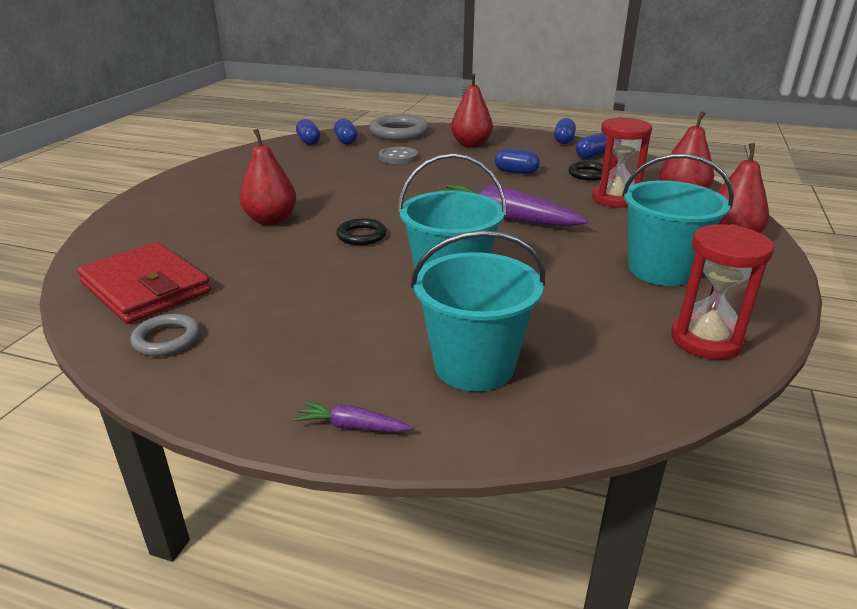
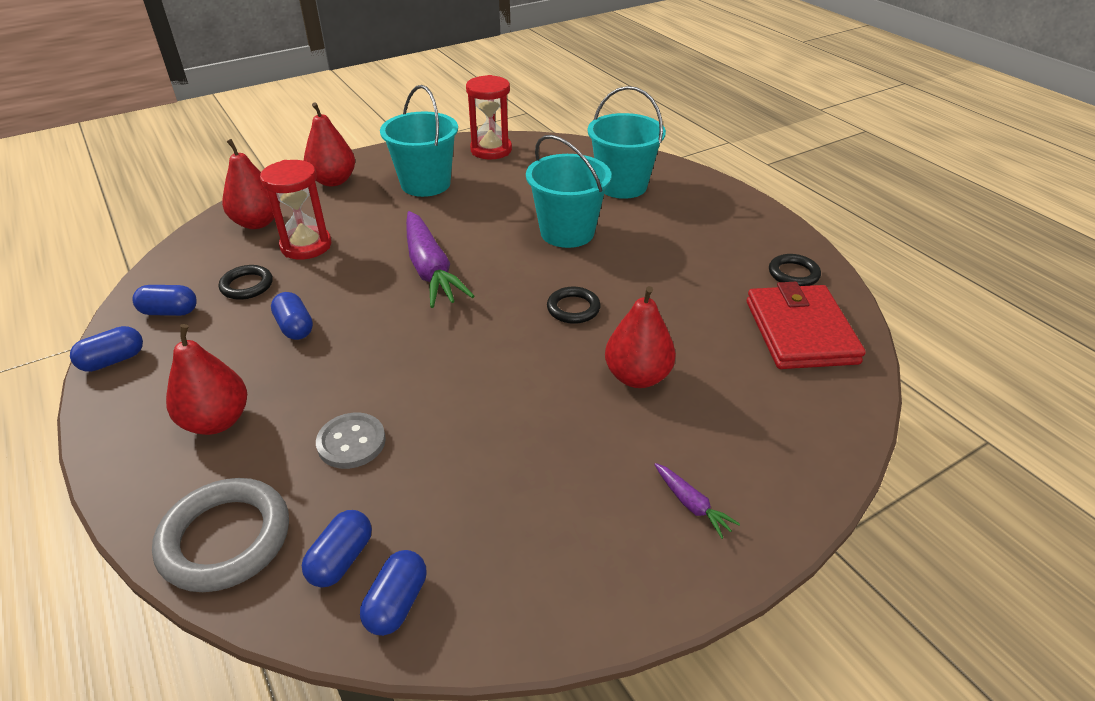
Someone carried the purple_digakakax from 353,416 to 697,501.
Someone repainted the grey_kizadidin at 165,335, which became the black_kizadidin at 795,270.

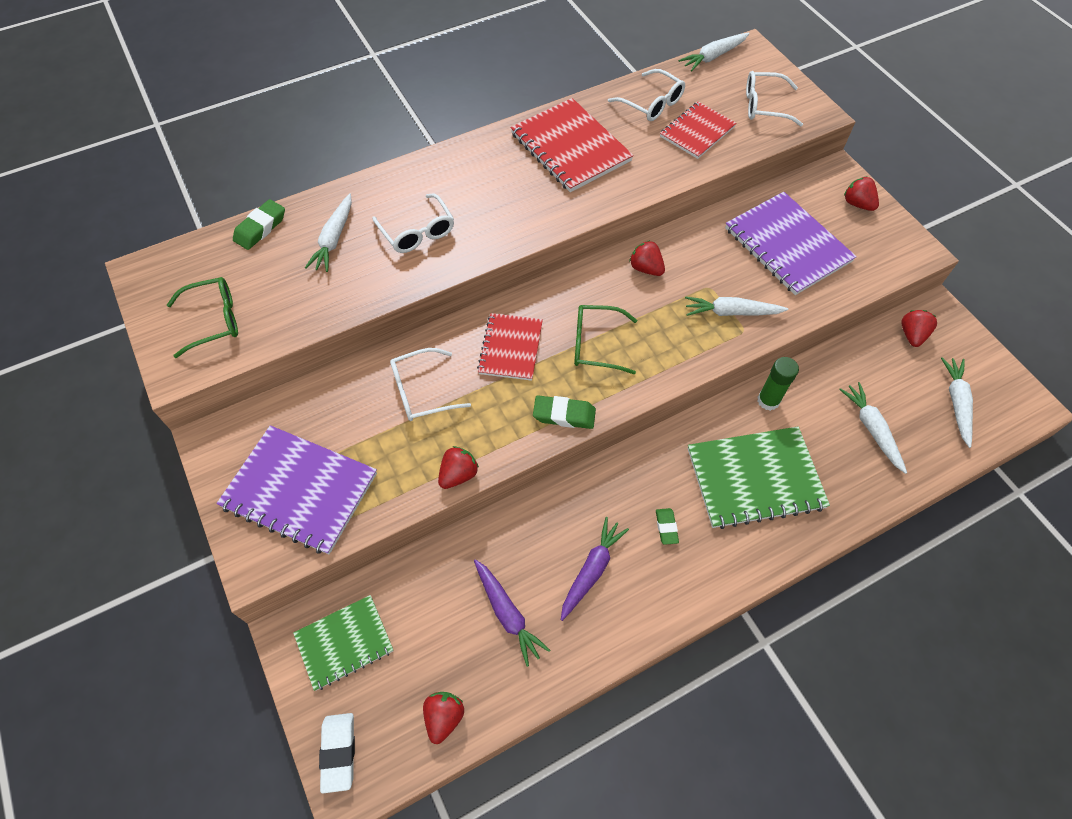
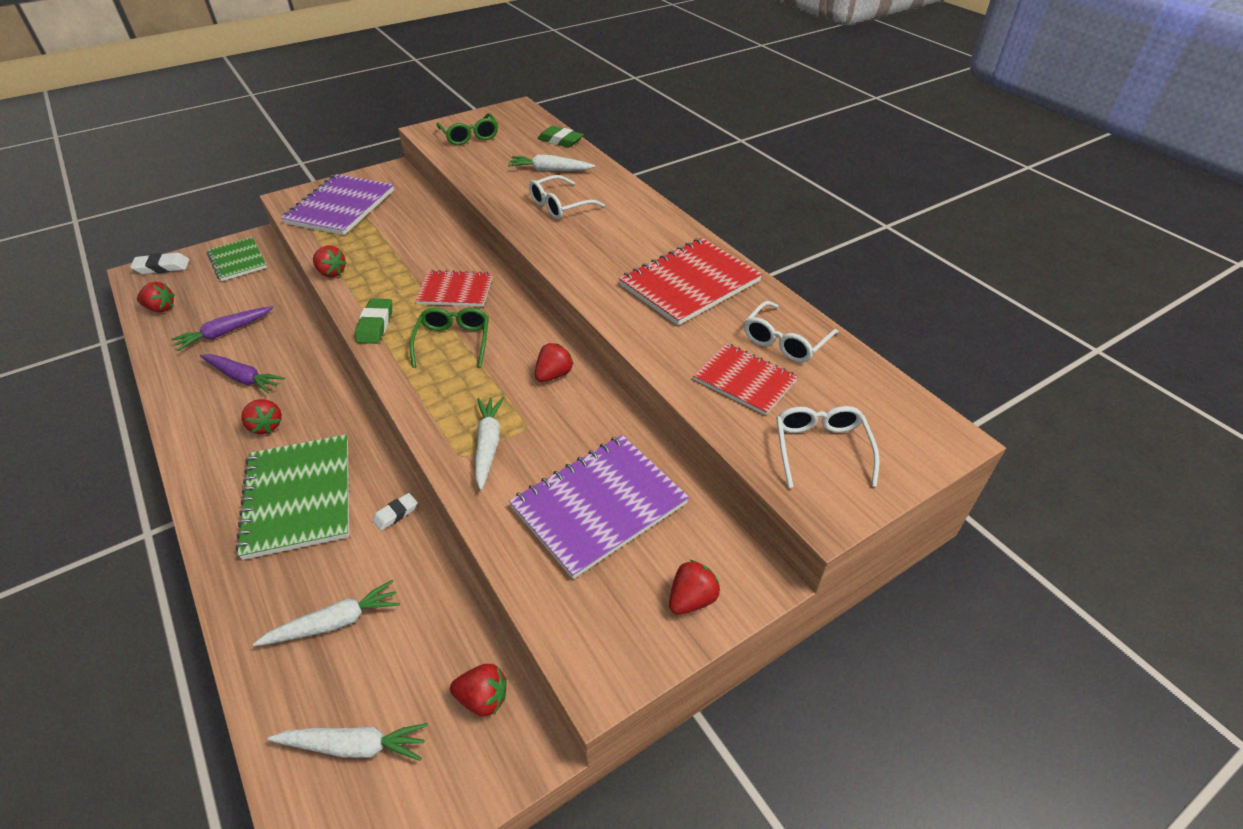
Someone swapped the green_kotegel at 667,526 for the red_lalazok at 261,416.
Someone swapped the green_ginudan at 778,384 for the white_kotegel at 395,512.
Someone took away the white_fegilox at 430,384.
Someone took away the white_digakakax at 714,52.

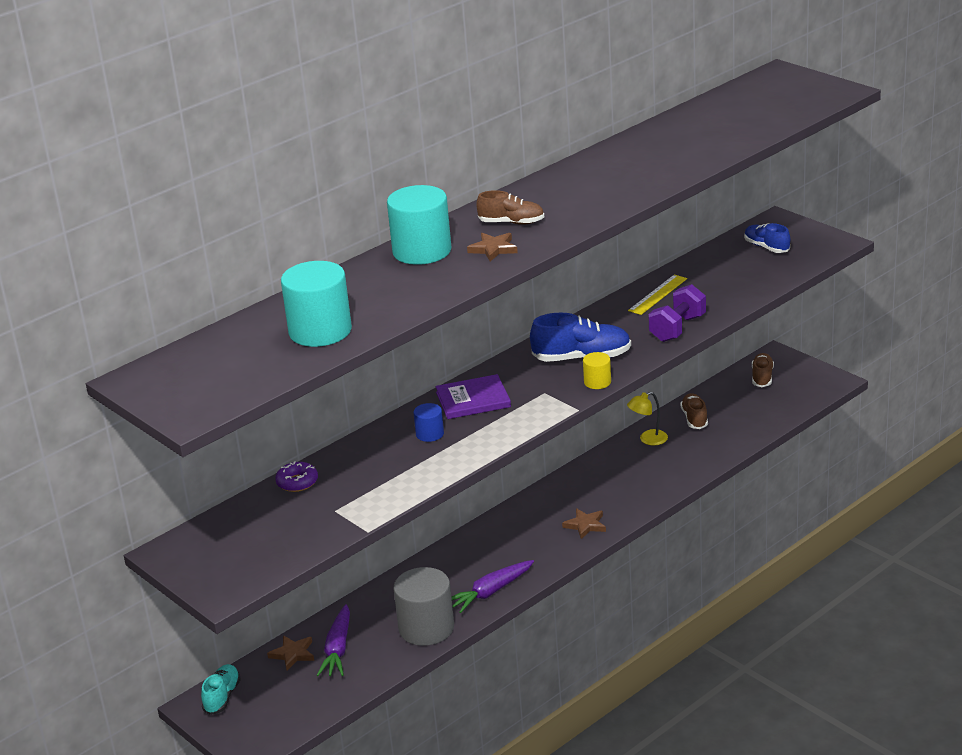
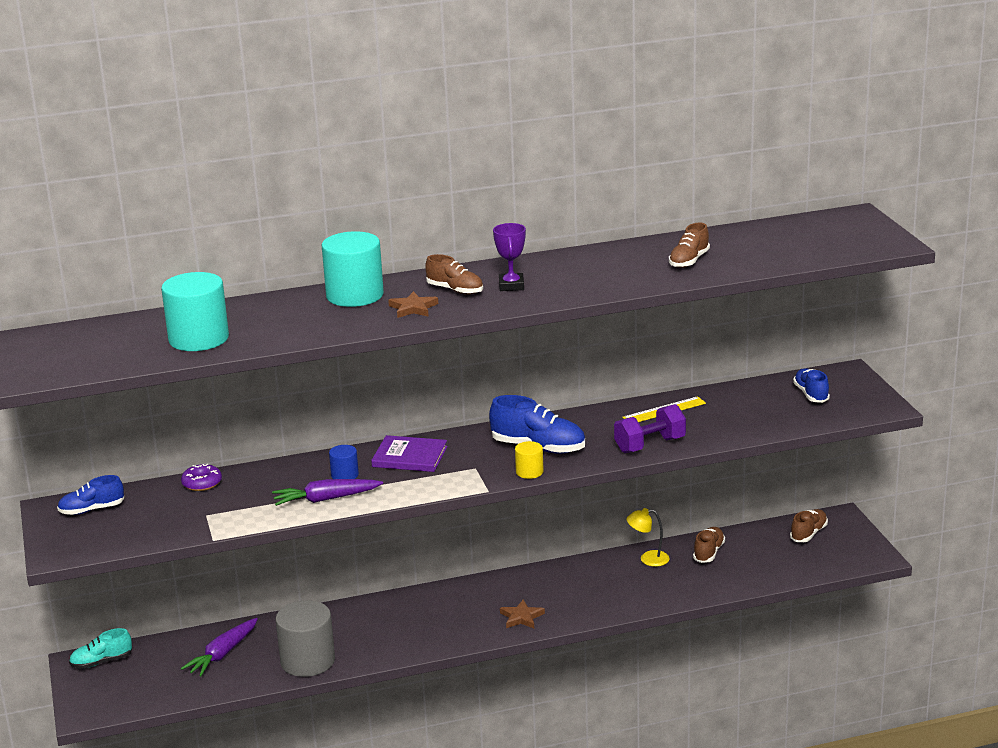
Someone put down the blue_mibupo at 90,495.
Someone rotated the turquoise_mibupo at 221,689 by 150 degrees counterclockwise.
Someone carried the purple_digakakax from 493,586 to 327,492.
Someone put down the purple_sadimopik at 509,257.
Someone put down the brown_mibupo at 689,245.
Someone took away the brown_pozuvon at 290,652.

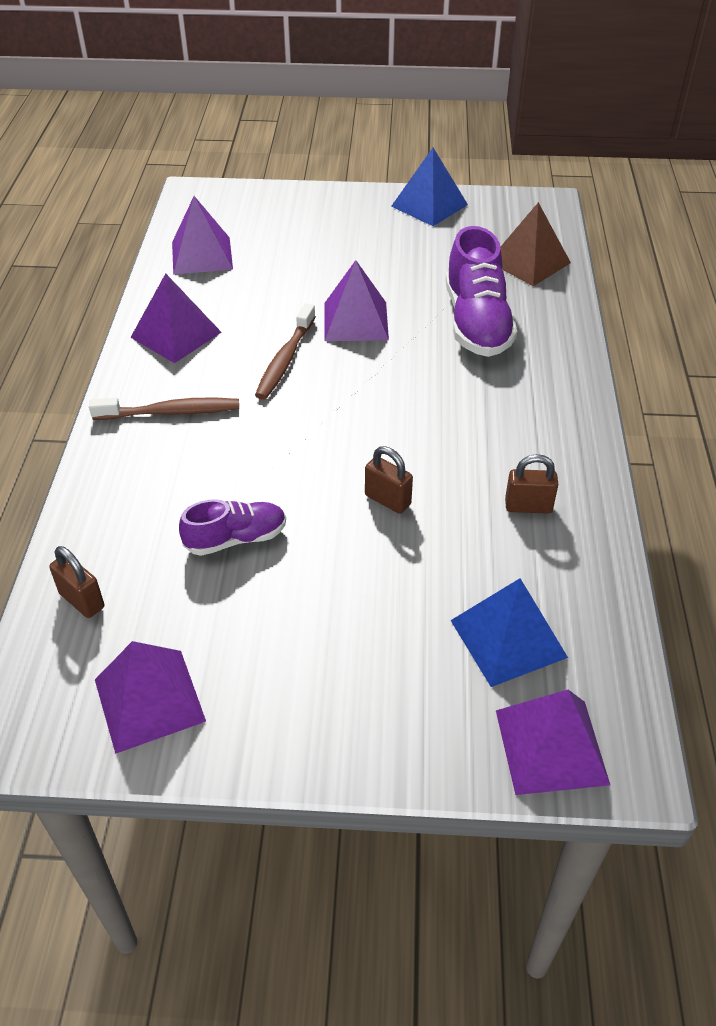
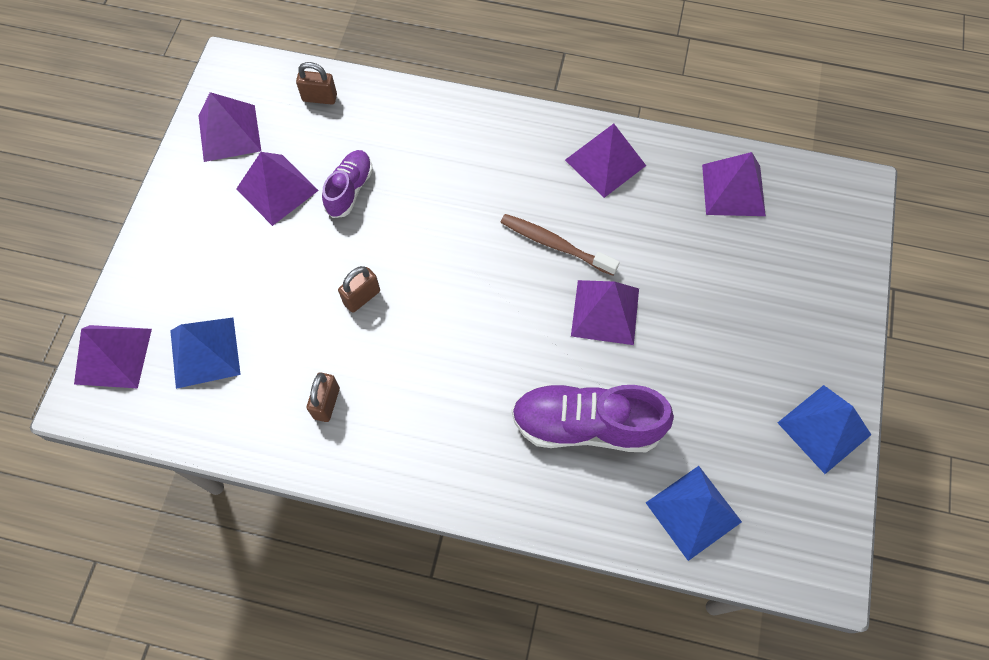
Someone put down the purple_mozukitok at 277,189.
Someone rotated the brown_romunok at 76,582 by 45 degrees clockwise.
Someone rotated the purple_mibupo at 232,527 by 150 degrees counterclockwise.
Someone repainted the brown_mozukitok at 535,244, which became the blue_mozukitok at 694,513.
Someone took away the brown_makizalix at 164,409.

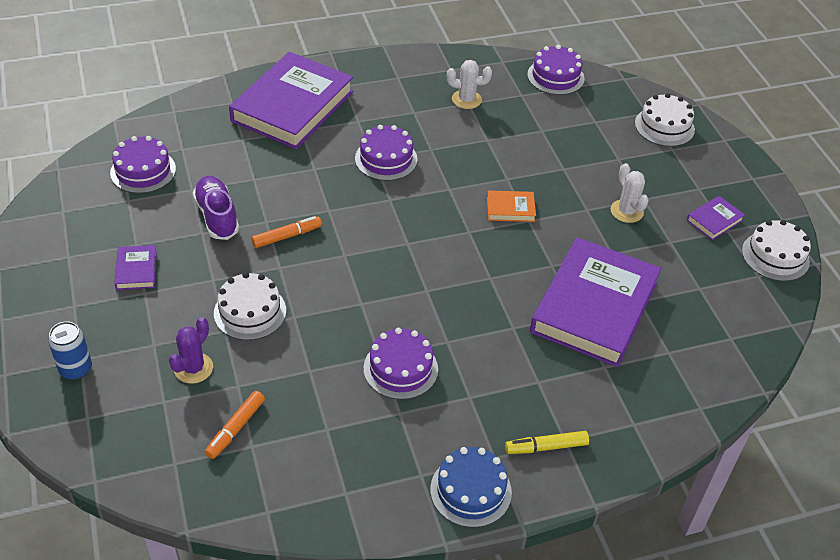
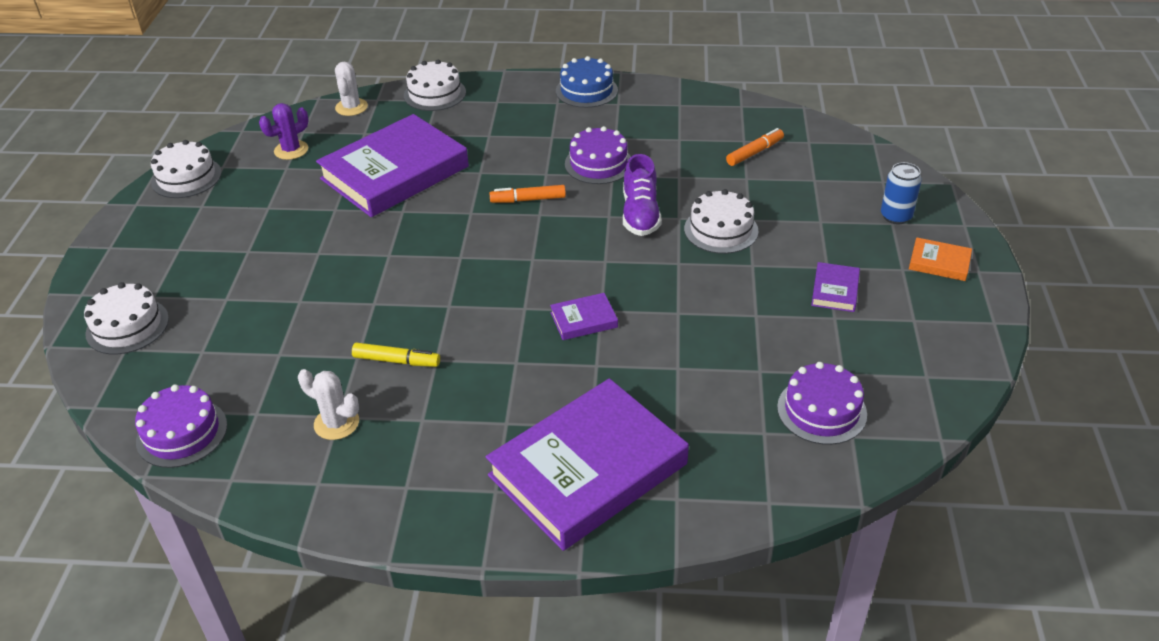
Someone carried the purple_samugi from 191,350 to 284,131.
Someone carried the white_samugi from 630,193 to 351,89.
Someone carried the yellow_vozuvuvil from 547,442 to 396,355.
Someone put down the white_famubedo at 435,85.
Someone carried the orange_vozuvuvil from 286,232 to 527,194.
Someone carried the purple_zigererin from 716,218 to 584,316.
Someone carried the purple_mibupo from 216,208 to 642,195.
Someone carried the orange_zigererin from 511,206 to 940,259.
Someone took away the purple_famubedo at 386,153.

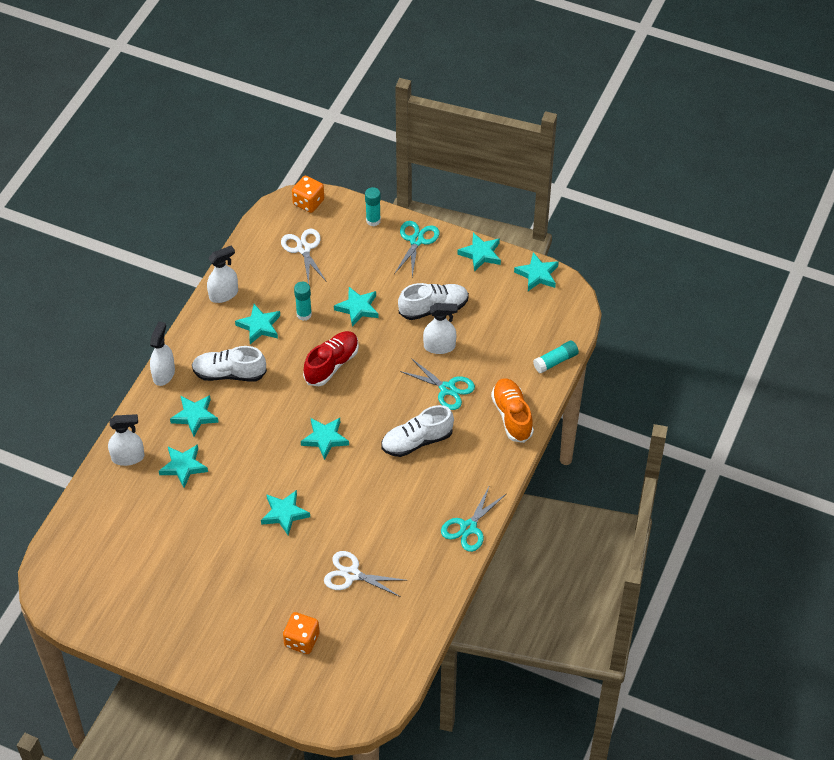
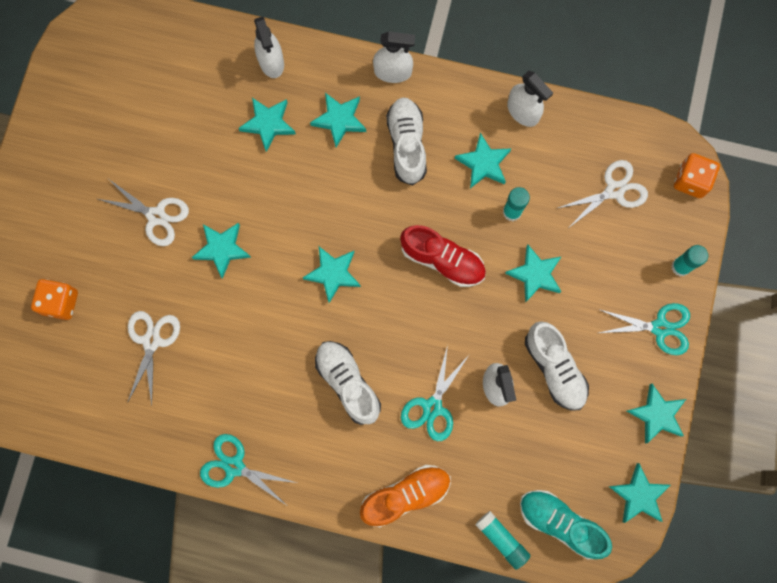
Someone put down the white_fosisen at 143,213.
Someone put down the turquoise_mibupo at 566,524.

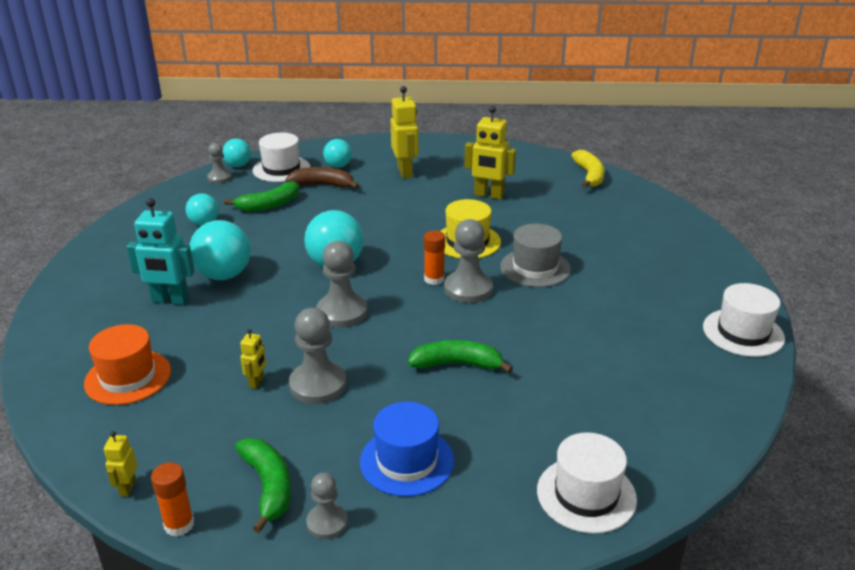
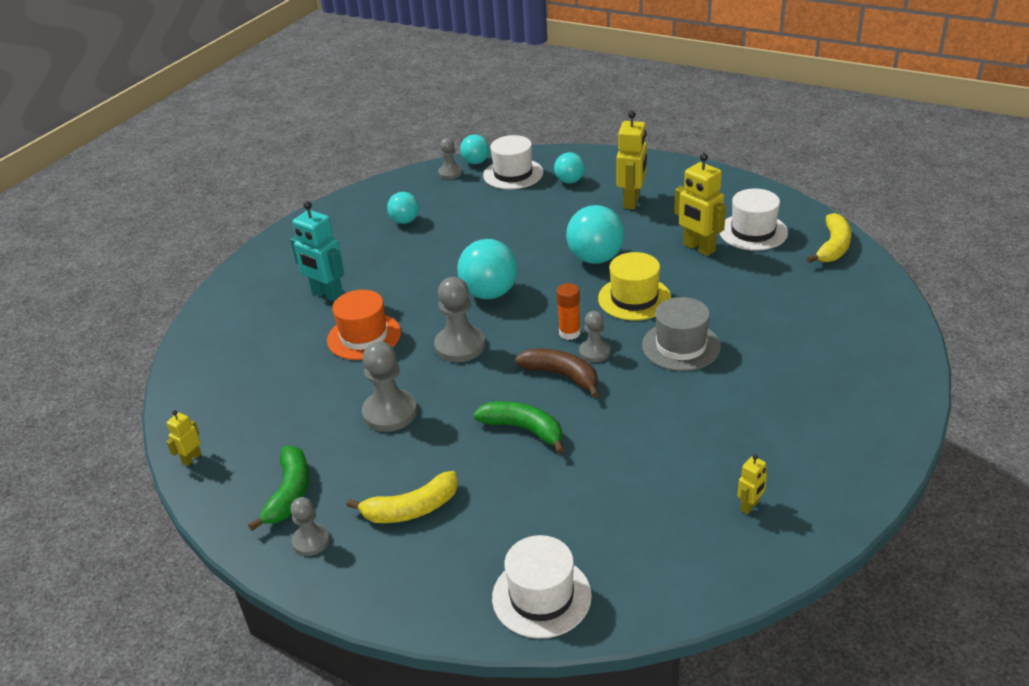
Someone carried the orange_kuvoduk from 127,364 to 364,325.
Someone swapped the blue_kuvoduk at 407,449 for the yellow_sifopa at 402,497.
Someone carried the brown_sifopa from 322,178 to 557,373.
Someone carried the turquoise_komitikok from 220,250 to 595,234.
Someone scaled the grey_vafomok at 468,261 by 0.60.
Someone carried the white_kuvoduk from 744,320 to 753,220.
Someone carried the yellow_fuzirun from 253,359 to 752,484.
Someone took away the orange_ginudan at 172,499.
Someone took away the green_sifopa at 262,196.

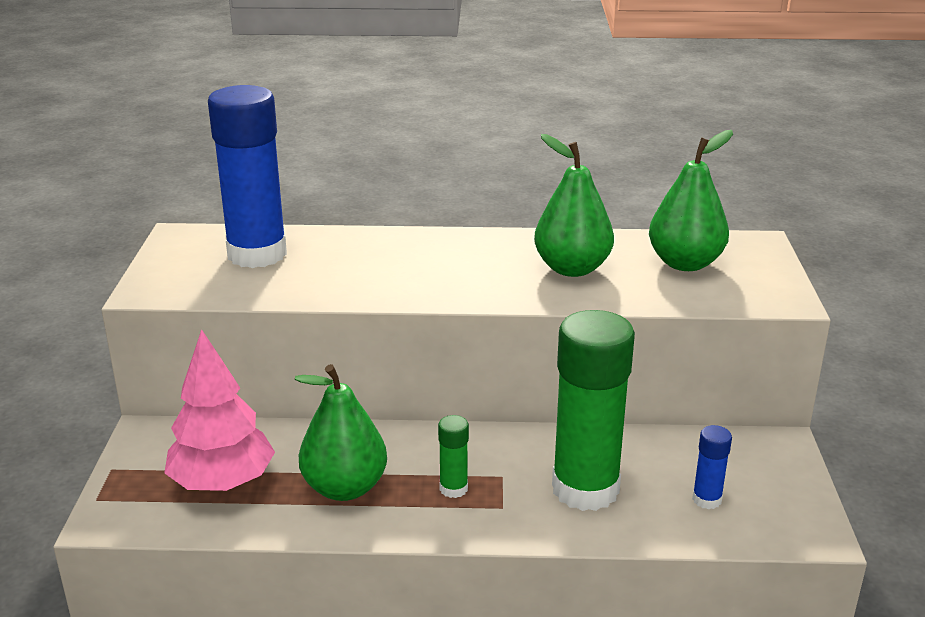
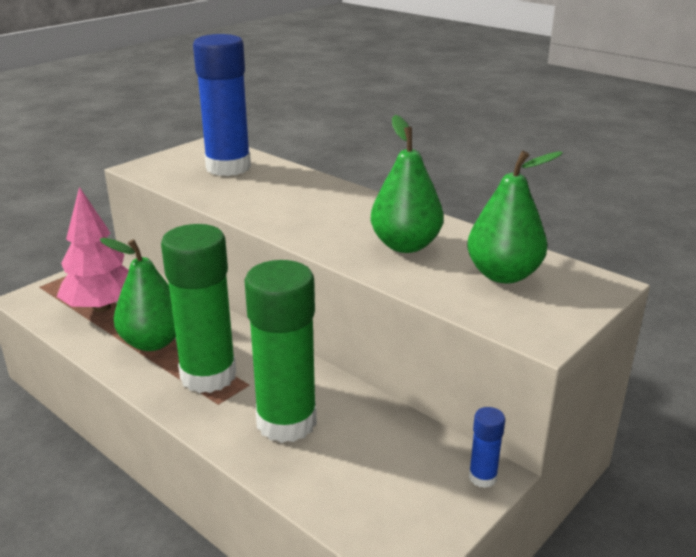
Someone scaled the green_ginudan at 453,456 by 2.34.
Someone carried the blue_ginudan from 712,467 to 487,447.

